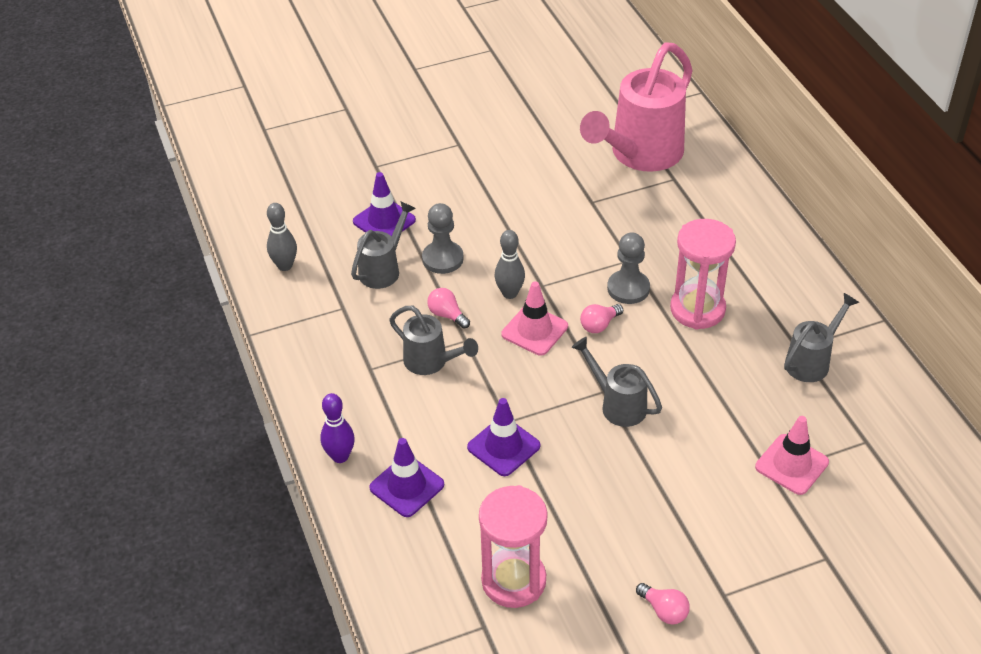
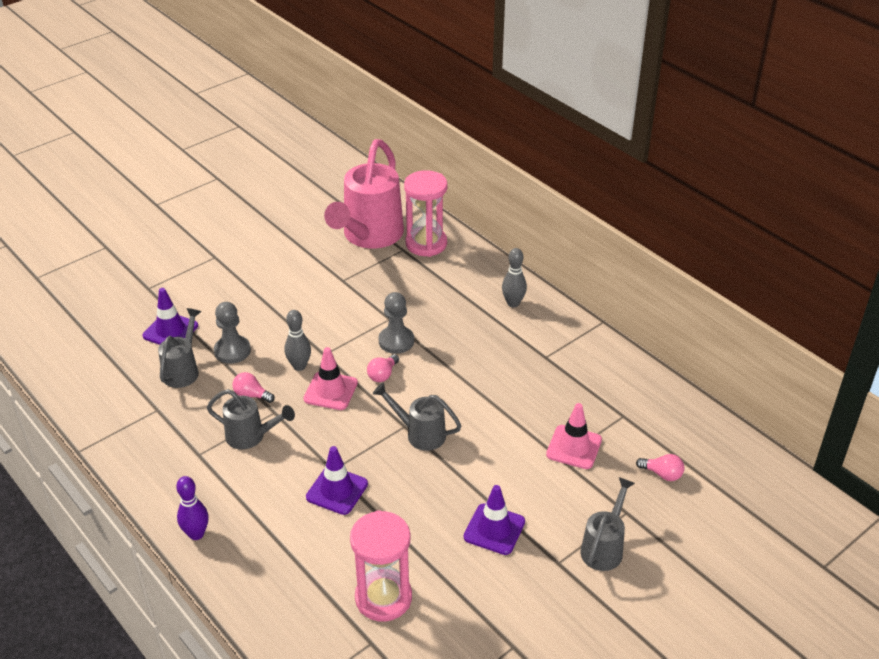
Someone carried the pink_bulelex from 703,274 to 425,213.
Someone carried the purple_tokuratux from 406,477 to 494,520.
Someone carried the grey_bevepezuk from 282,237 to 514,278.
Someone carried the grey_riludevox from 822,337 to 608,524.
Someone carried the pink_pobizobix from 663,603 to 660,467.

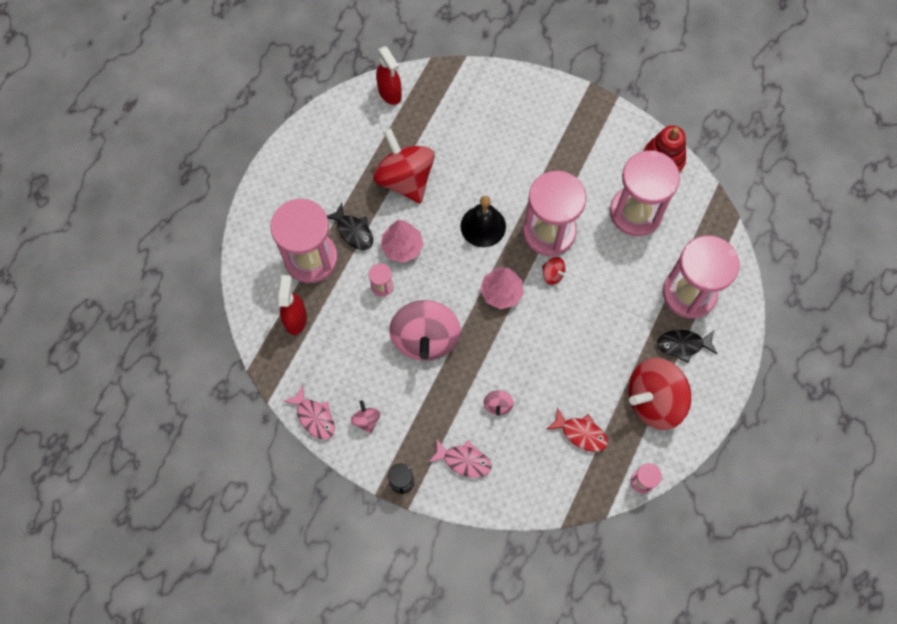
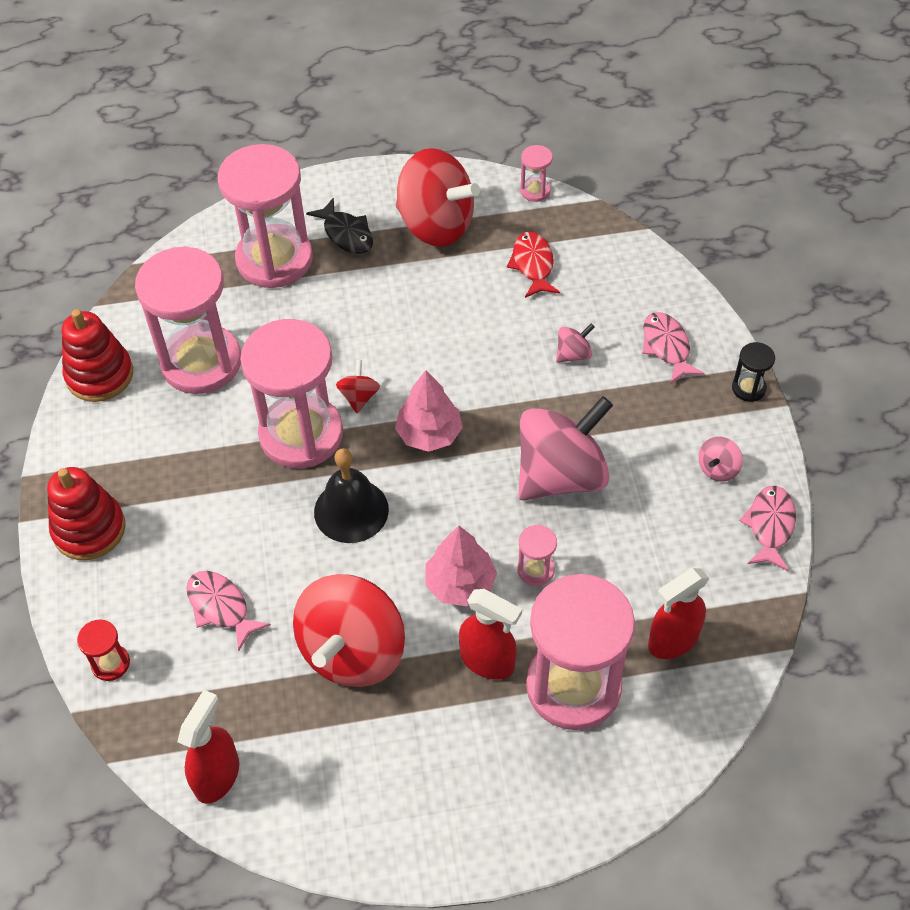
Someone put down the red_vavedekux at 86,513.
Someone put down the red_bulelex at 103,650.
Someone put down the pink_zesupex at 228,611.
Someone swapped the black_zesupex at 350,226 for the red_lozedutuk at 490,634.

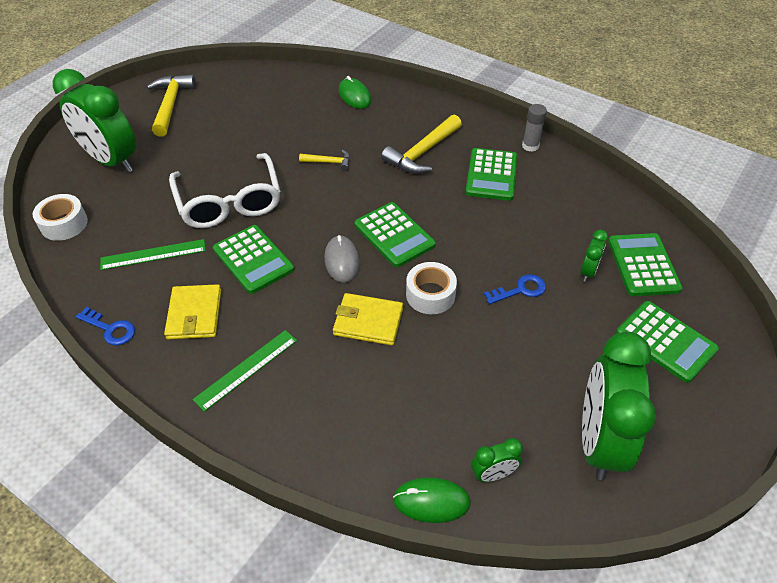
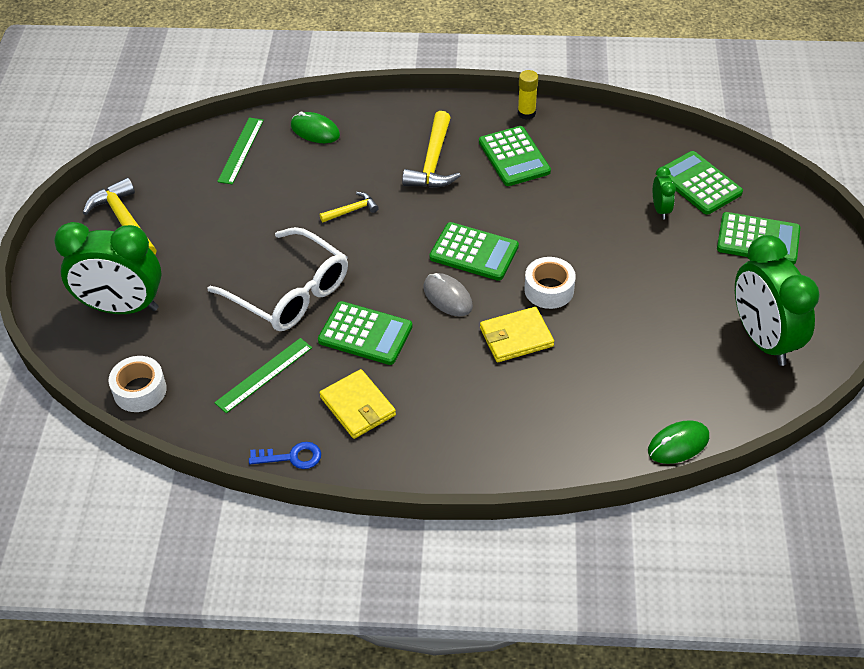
Someone carried the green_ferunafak from 245,371 to 240,151.
Someone repainted the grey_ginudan at 534,128, which became the yellow_ginudan at 528,95.
Someone took away the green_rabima at 497,460.
Someone took away the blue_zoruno at 515,289.

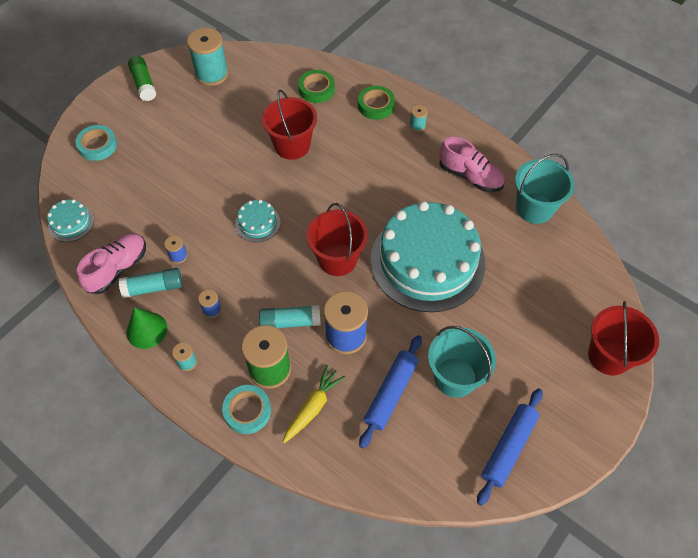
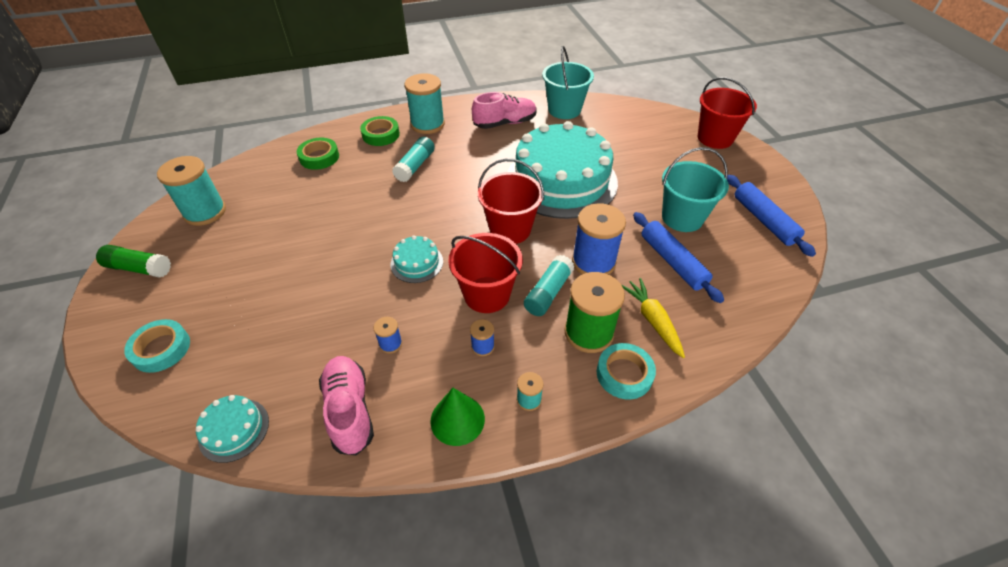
Someone carried the turquoise_ginudan from 150,283 to 413,159.
Someone scaled the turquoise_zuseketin at 419,118 by 2.15.
Someone carried the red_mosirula from 289,124 to 485,273.

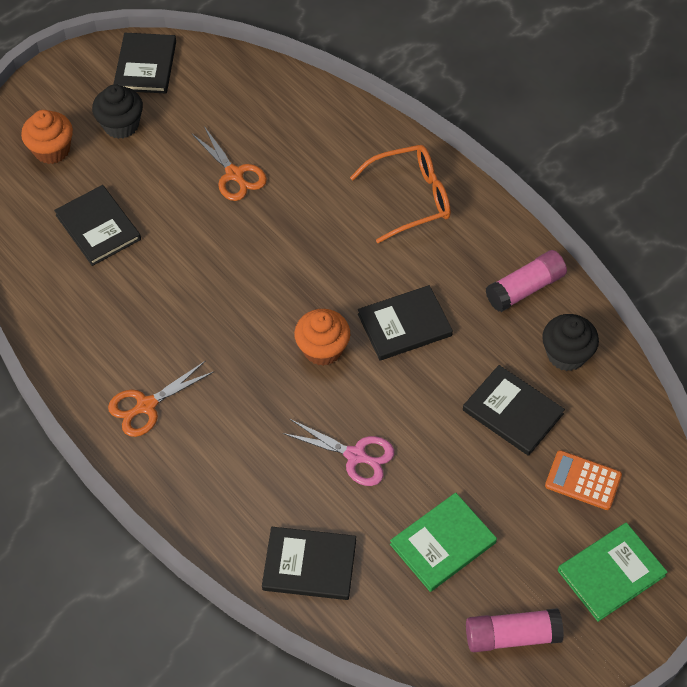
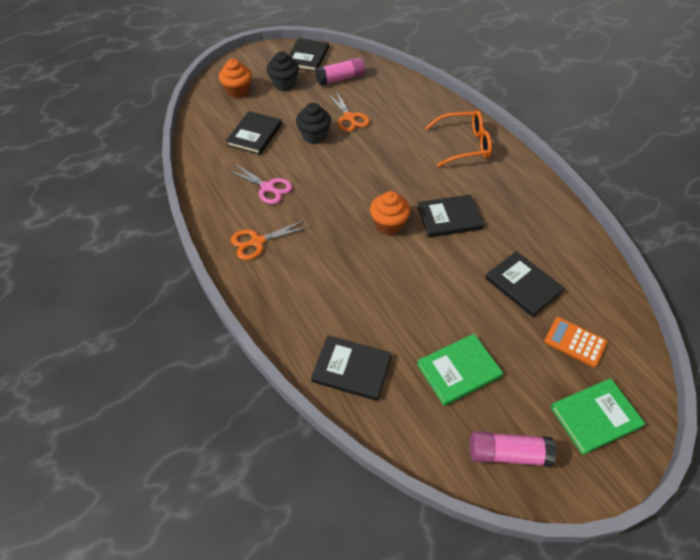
Someone rotated the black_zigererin at 97,225 by 45 degrees clockwise.
Someone carried the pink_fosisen from 338,452 to 260,183.
Someone carried the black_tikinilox from 570,342 to 313,123.
Someone carried the pink_ginudan from 526,281 to 340,71.

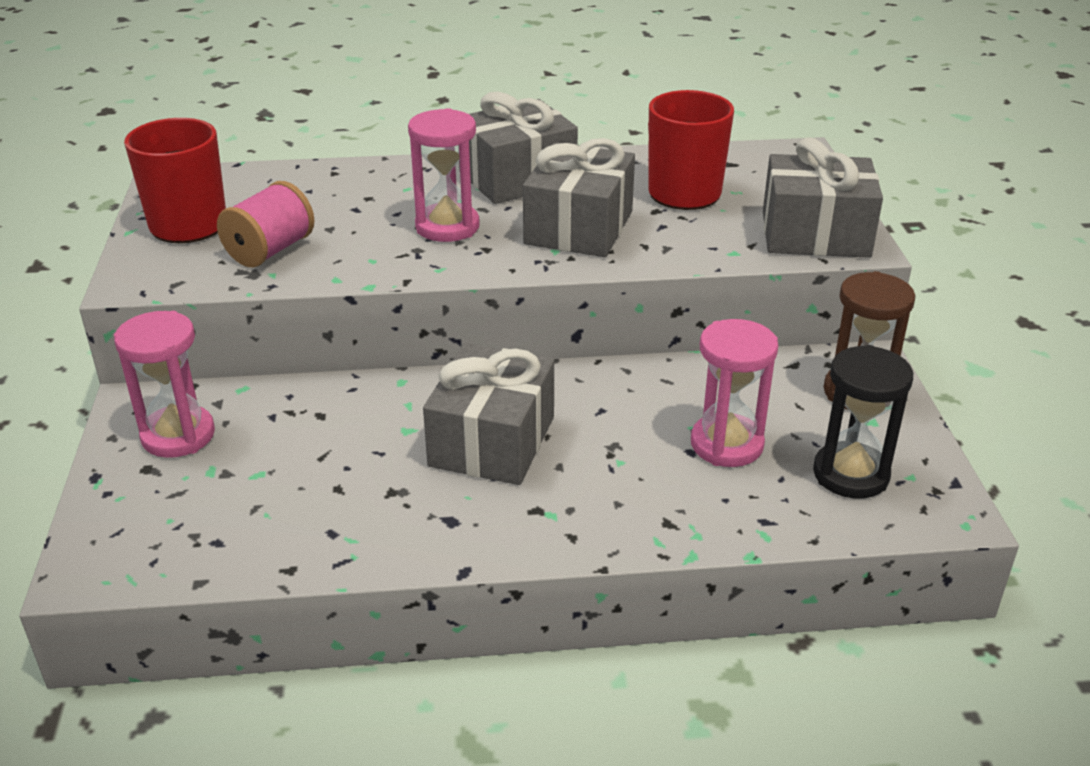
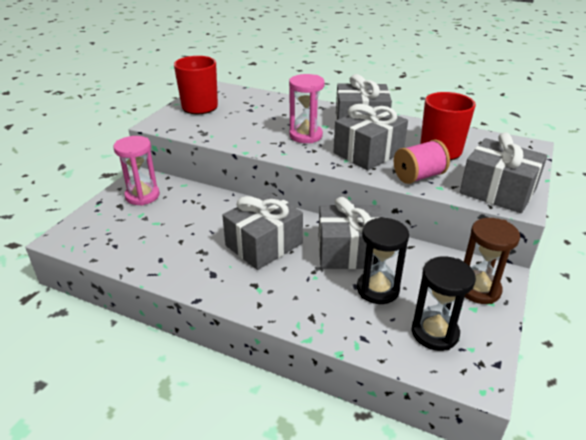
Someone put down the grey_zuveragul at 351,233.
Someone repainted the pink_bulelex at 734,393, which became the black_bulelex at 383,260.
Someone carried the pink_zuseketin from 266,224 to 422,161.

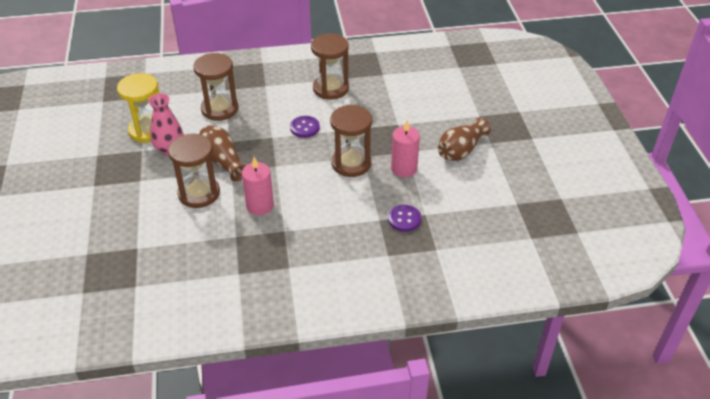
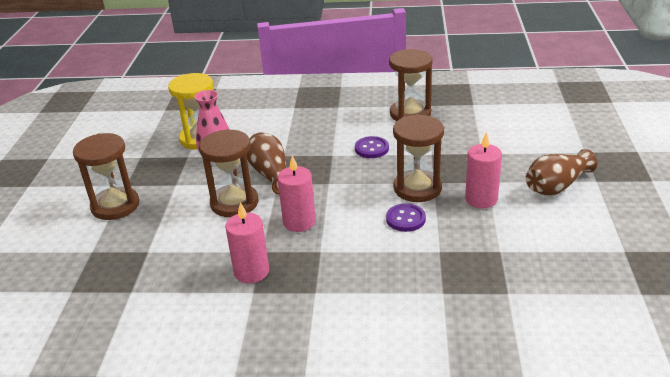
Someone carried the brown_bulelex from 216,87 to 106,176.
Someone put down the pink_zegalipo at 247,242.
Someone carried the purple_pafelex from 404,218 to 406,217.

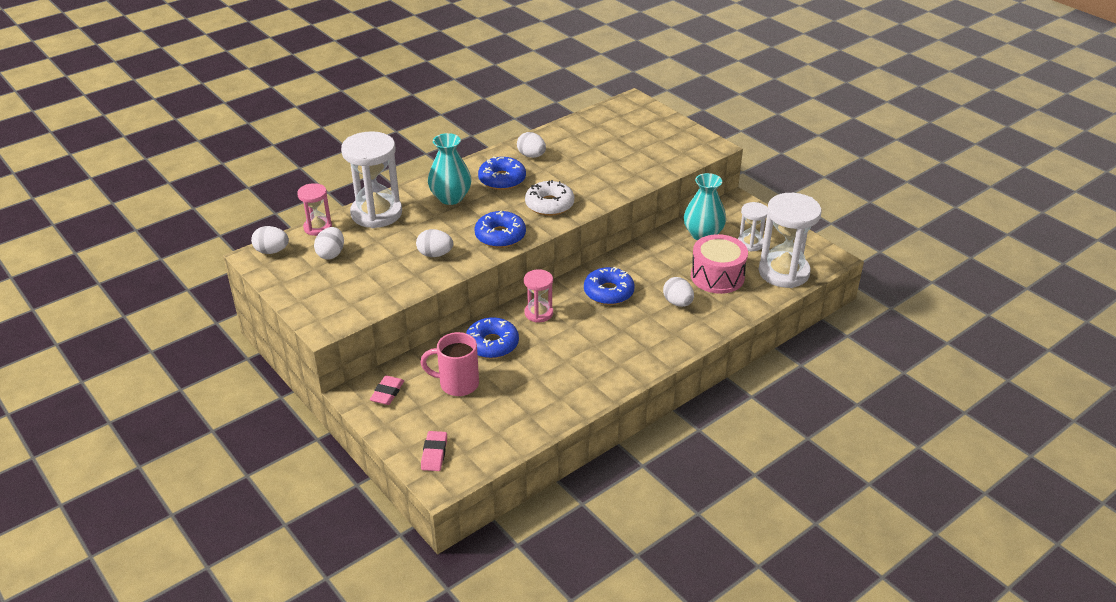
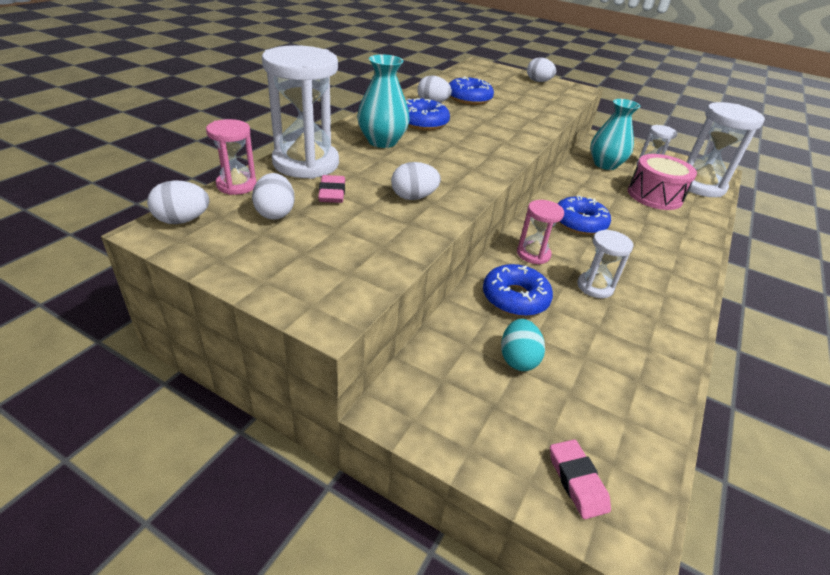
Someone carried the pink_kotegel from 387,390 to 331,189.
Someone carried the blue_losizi from 500,229 to 471,90.
Someone swapped the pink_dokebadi at 449,364 for the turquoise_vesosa at 523,345.
Someone carried the white_vesosa from 678,292 to 541,69.
Someone put down the white_bulelex at 605,263.
Someone took away the white_losizi at 549,198.

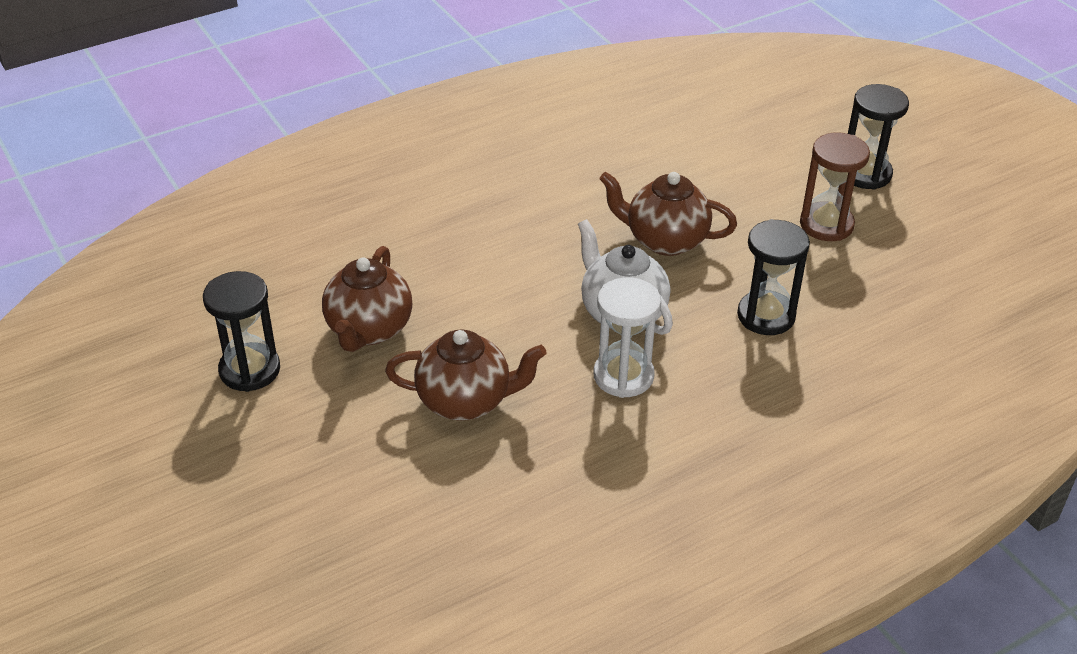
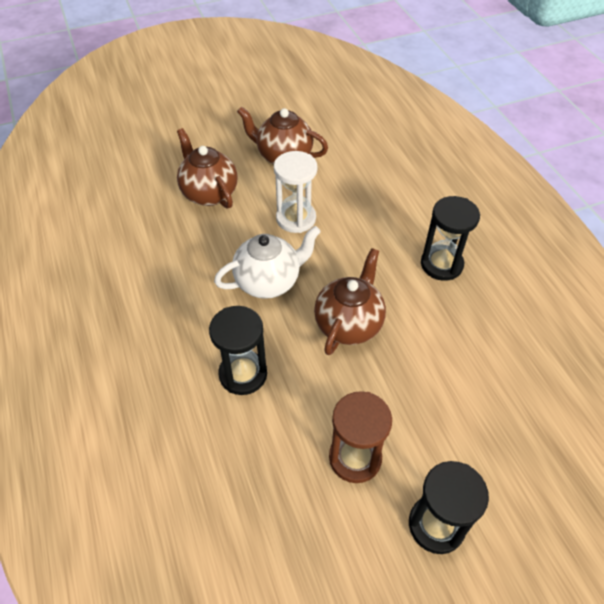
Someone rotated the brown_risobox at 466,375 by 135 degrees clockwise.
Someone carried the white_bulelex from 627,337 to 295,192.
Someone carried the black_bulelex from 241,331 to 450,238.

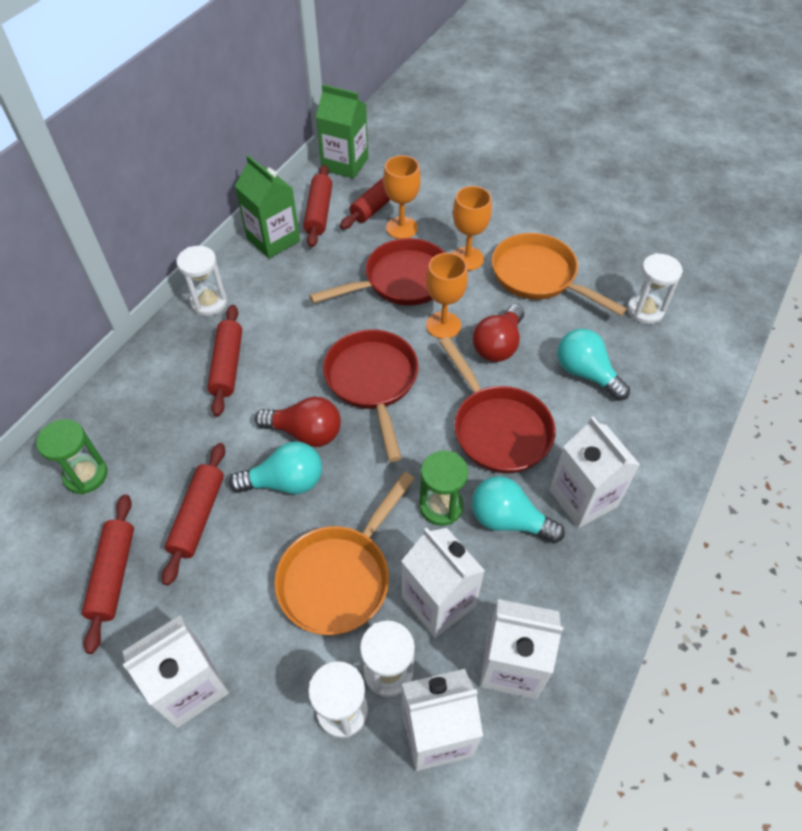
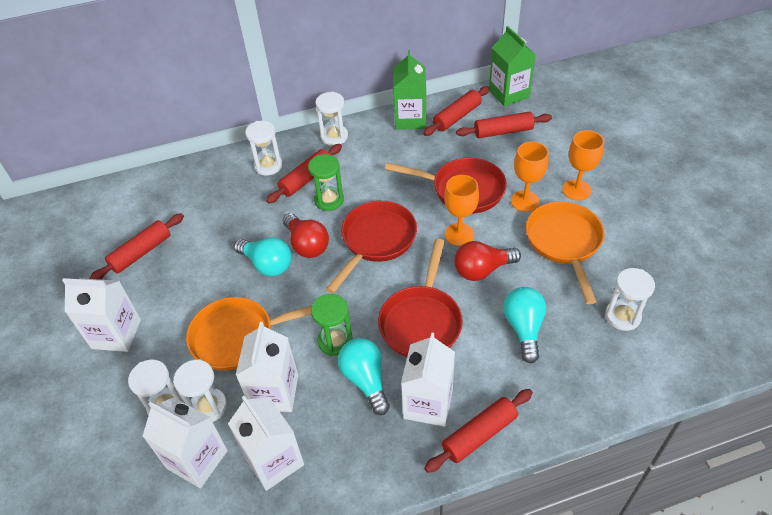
Someone put down the white_bulelex at 263,148.
Someone carried the green_bulelex from 71,456 to 326,182.
Someone carried the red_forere from 193,514 to 478,431.
Someone carried the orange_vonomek from 402,197 to 583,165.

